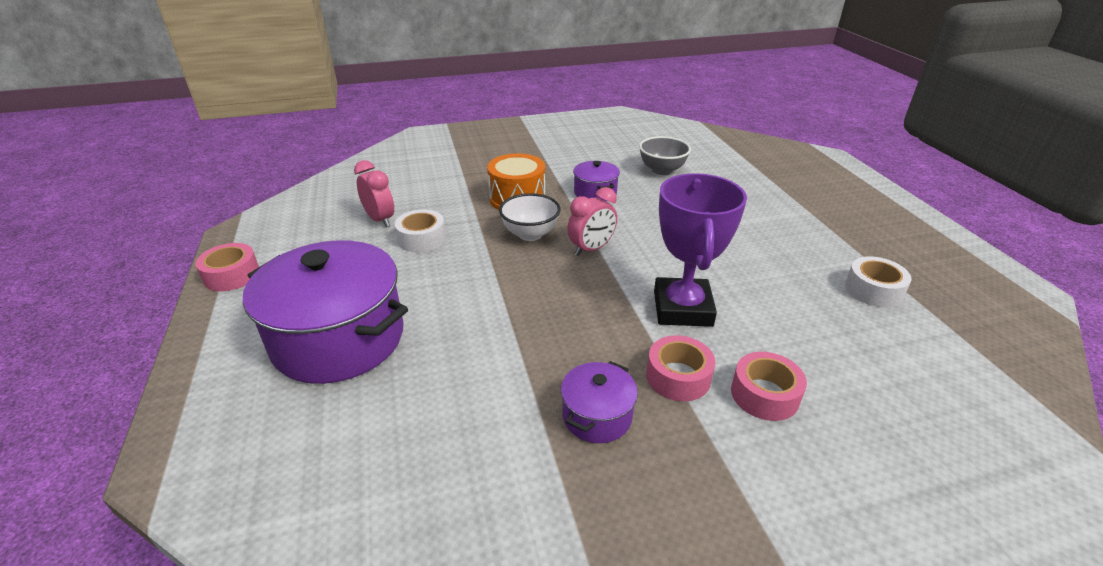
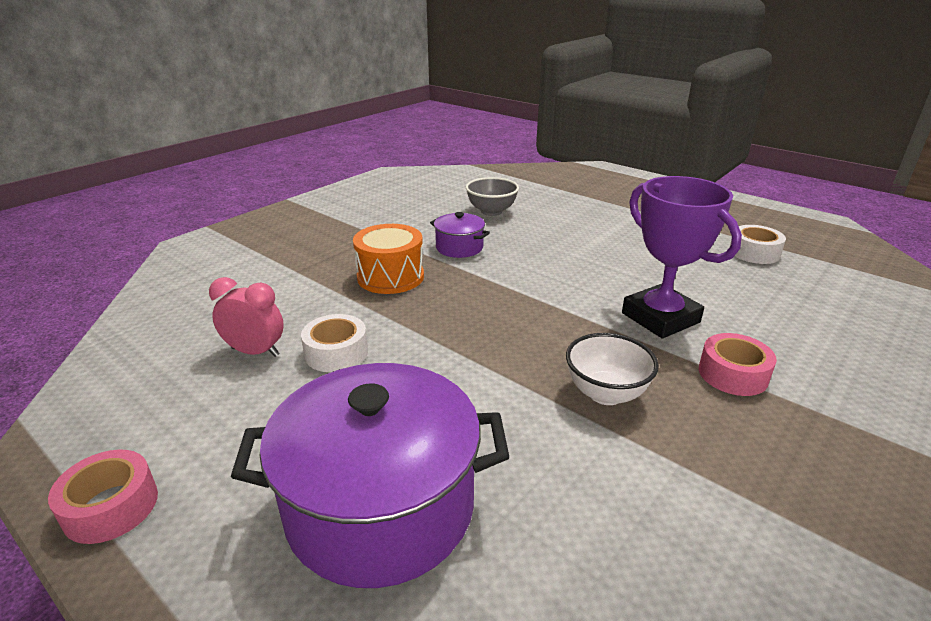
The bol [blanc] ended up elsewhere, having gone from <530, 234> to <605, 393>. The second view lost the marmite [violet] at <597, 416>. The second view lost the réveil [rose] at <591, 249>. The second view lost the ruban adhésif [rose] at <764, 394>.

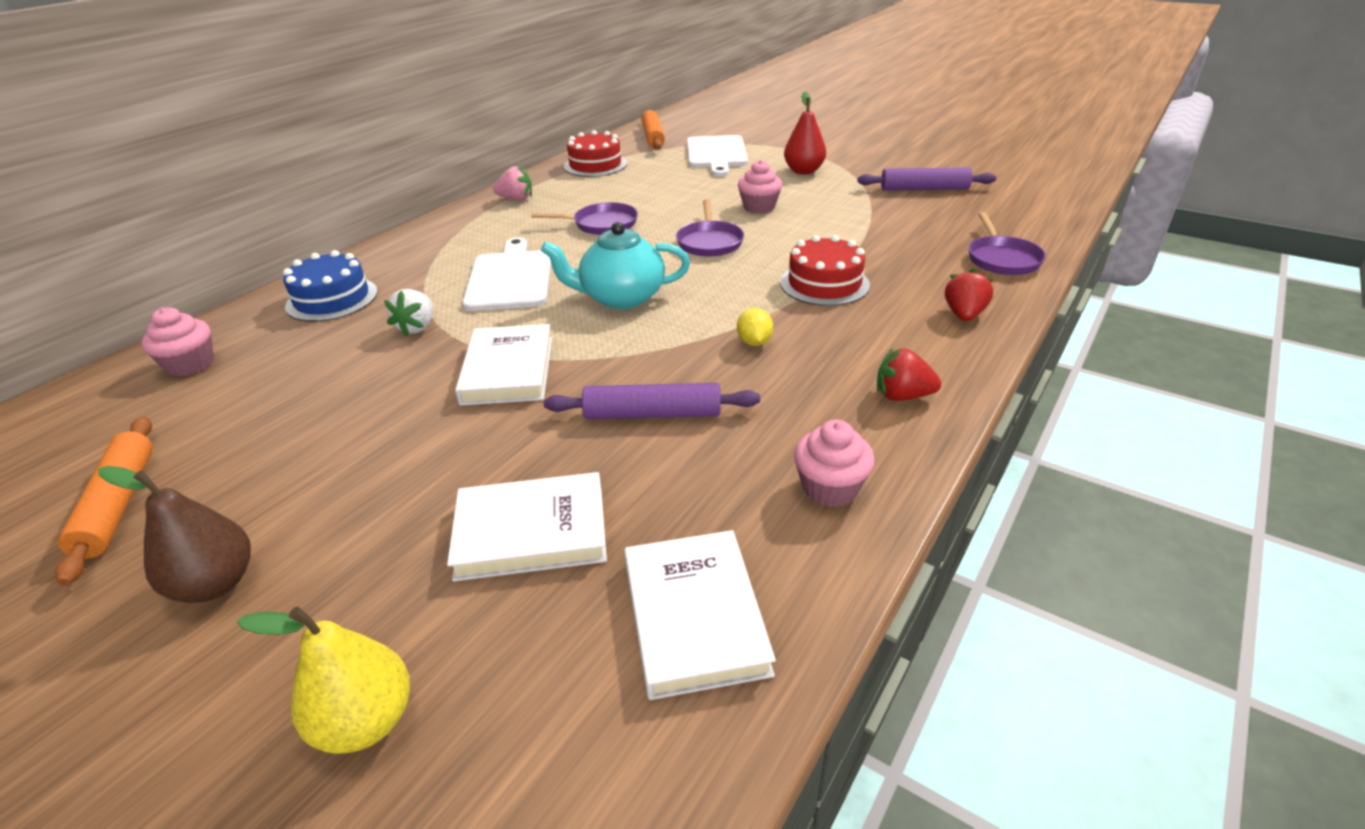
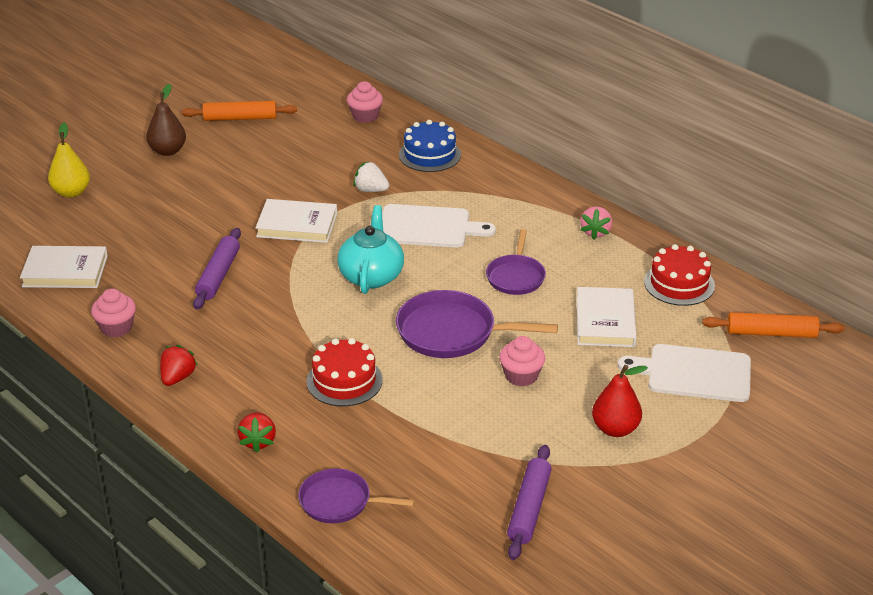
The livre [blanc] ended up elsewhere, having gone from <531, 532> to <605, 321>. The size of the poêle [violet] at <709, 242> changed by a factor of 1.57. The second view lost the citron [jaune] at <754, 342>. The fraise [rouge] at <964, 315> ended up facing another way, 60 degrees clockwise from before.

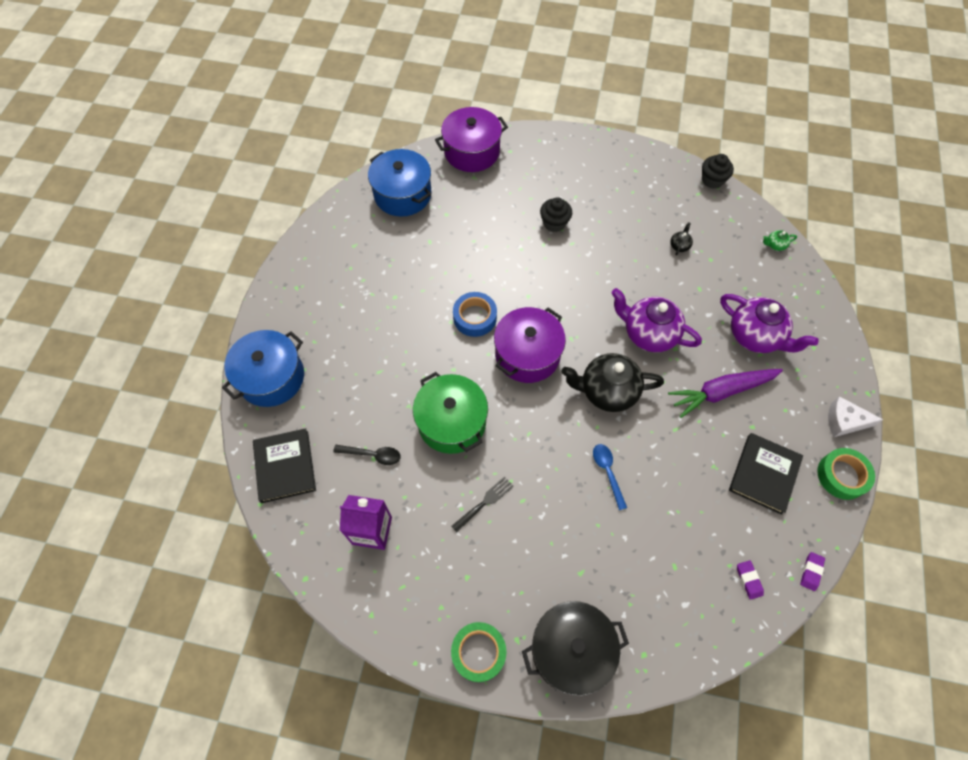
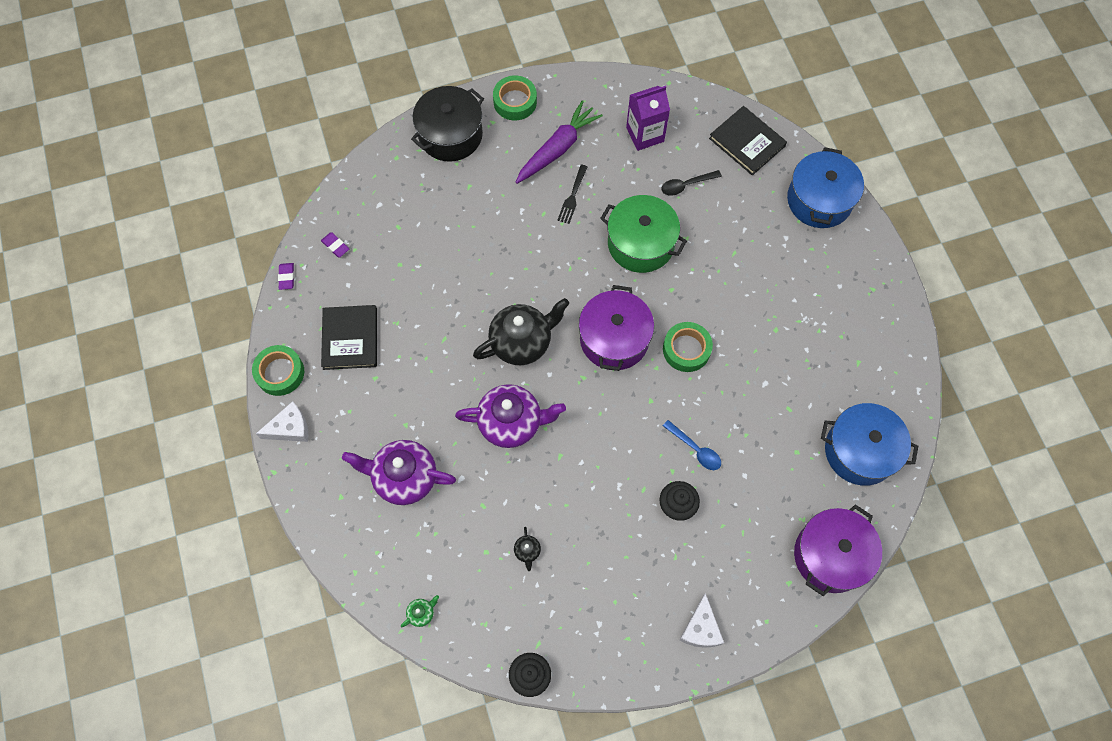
What was the ruban adhésif [bleu] at <475, 317> turned into the ruban adhésif [vert] at <686, 349>. The cuillère [bleu] ended up elsewhere, having gone from <607, 472> to <695, 449>. The carotte [violet] ended up elsewhere, having gone from <721, 392> to <557, 149>. The second view gained the fromage [blanc] at <700, 628>.

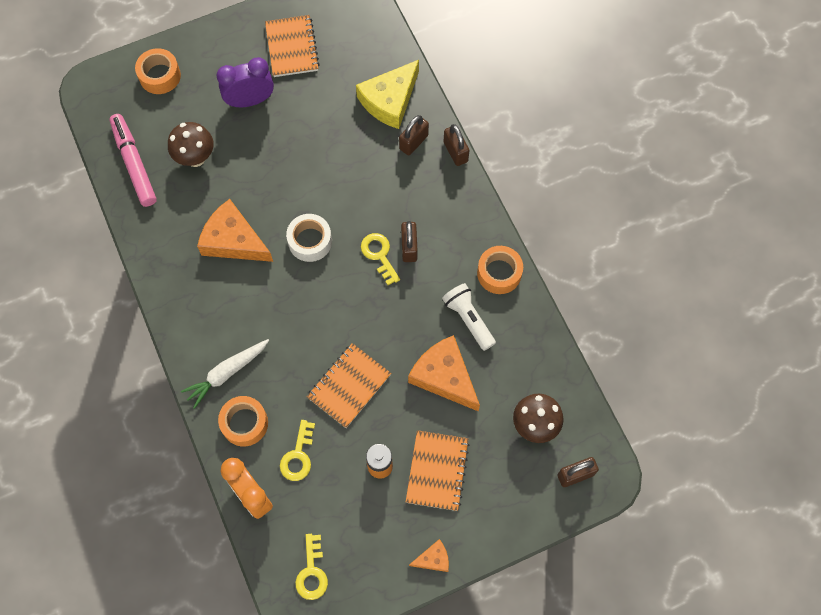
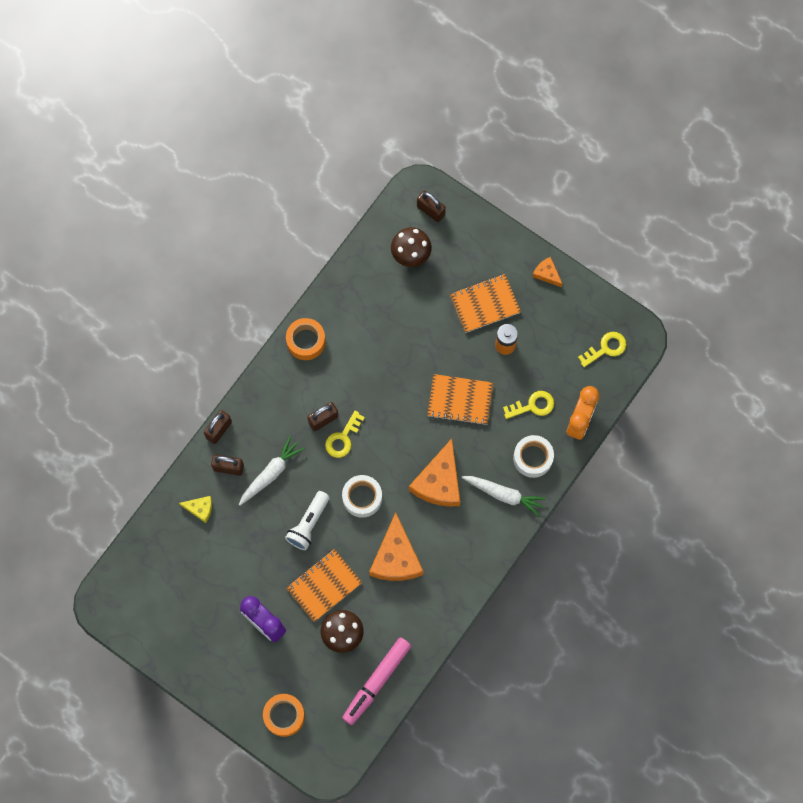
What was the ruban adhésif [orange] at <244, 423> turned into the ruban adhésif [blanc] at <533, 458>. The carnet [orange] ended up elsewhere, having gone from <292, 47> to <324, 586>. The size of the fromage [jaune] at <390, 100> changed by a factor of 0.49. The fromage [orange] ended up elsewhere, having gone from <444, 376> to <439, 482>. The lampe de poche [blanc] ended up elsewhere, having gone from <468, 319> to <308, 524>. The second view gained the carotte [blanc] at <271, 473>.

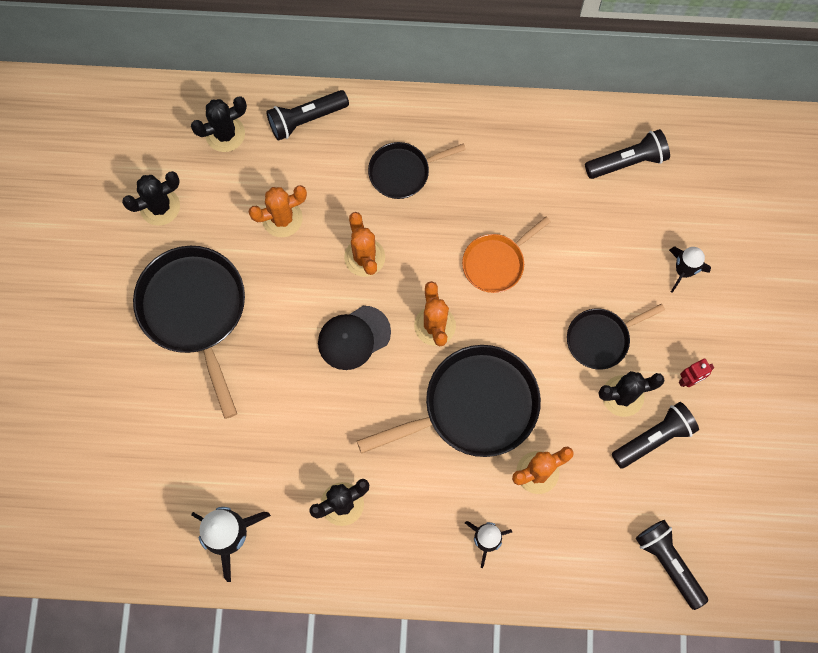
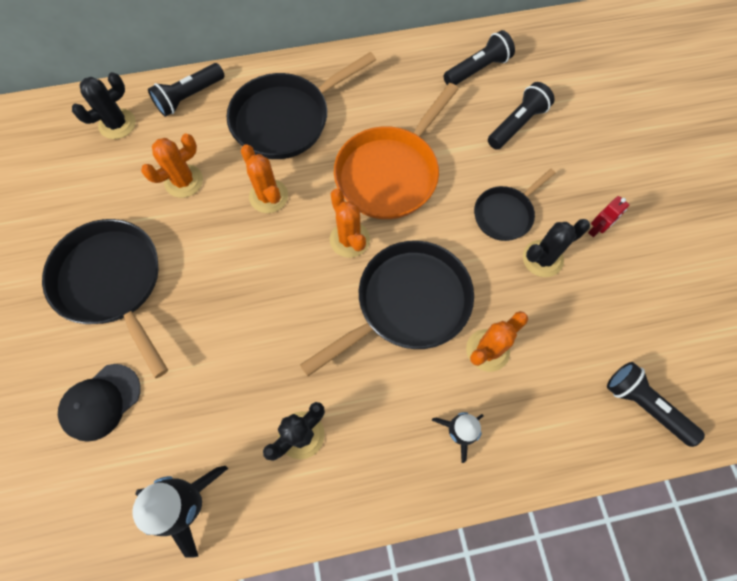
The second view lost the cactus [noir] at <160, 207>. The casquette [noir] ended up elsewhere, having gone from <354, 337> to <101, 402>. The size of the poêle [noir] at <403, 172> changed by a factor of 1.77. The size of the poêle [orange] at <496, 263> changed by a factor of 1.77. The lampe de poche [noir] ended up elsewhere, having gone from <654, 438> to <517, 124>. The second view lost the fusée [noir] at <683, 271>.

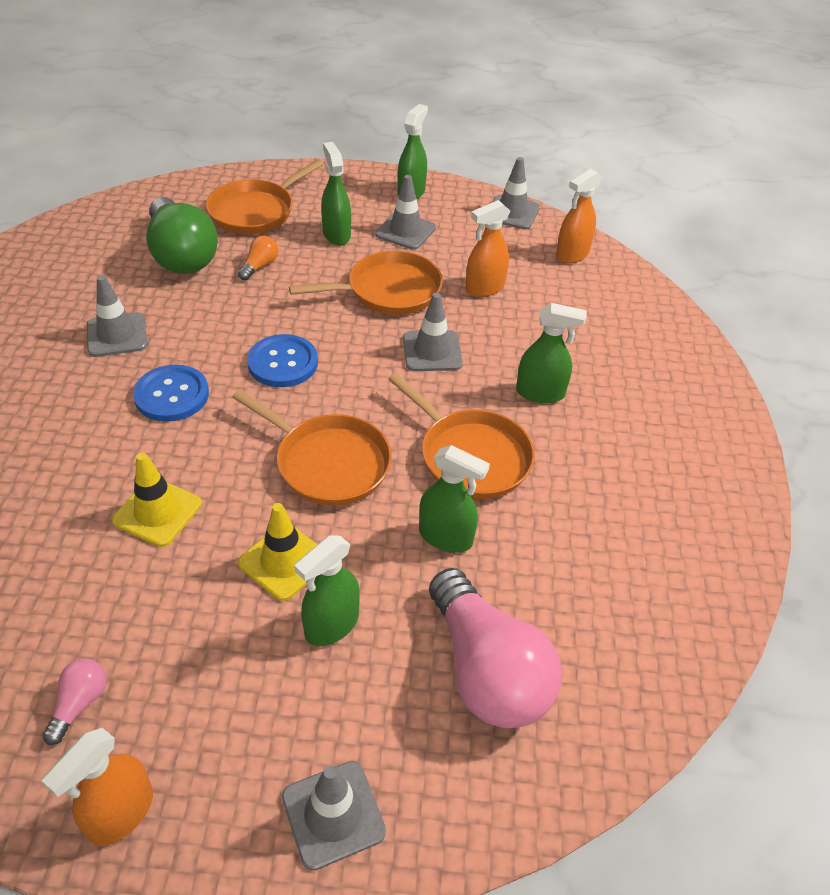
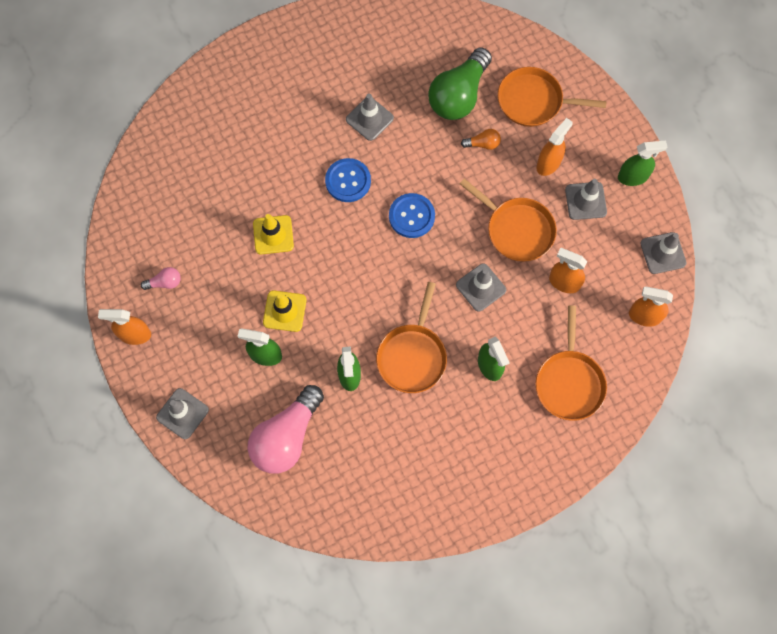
The poêle [orange] ended up elsewhere, having gone from <328, 463> to <569, 382>. What was the vaporisateur [vert] at <336, 234> turned into the vaporisateur [orange] at <548, 163>.

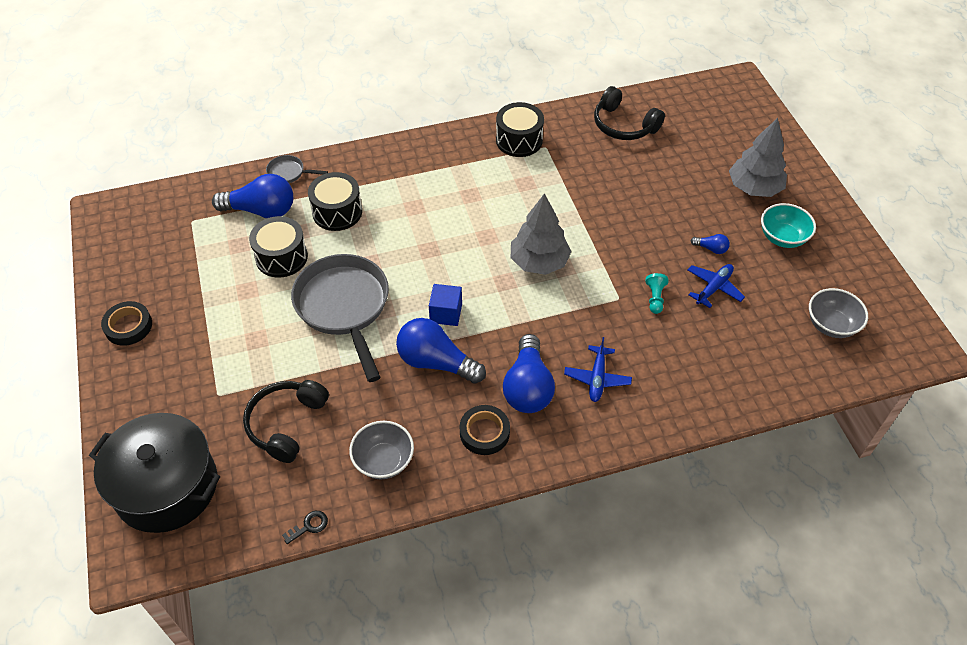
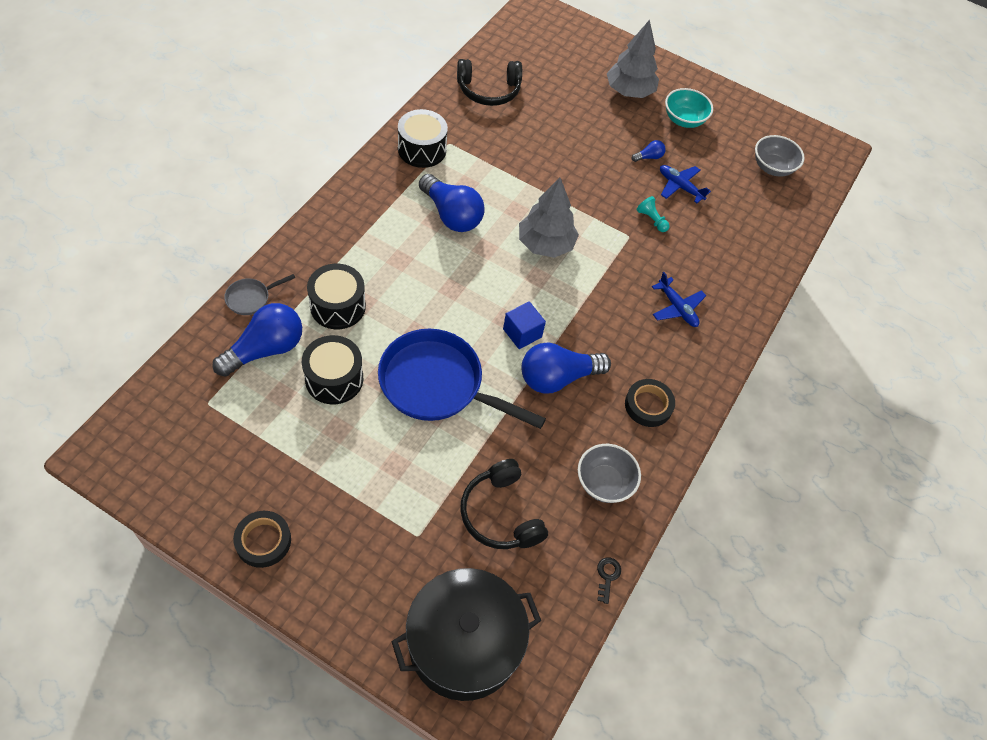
What was the poêle [gris] at <344, 307> turned into the poêle [bleu] at <437, 384>. The ampoule [bleu] ended up elsewhere, having gone from <528, 387> to <451, 215>. The avion [bleu] at <713, 288> ended up facing another way, 45 degrees counterclockwise from before.

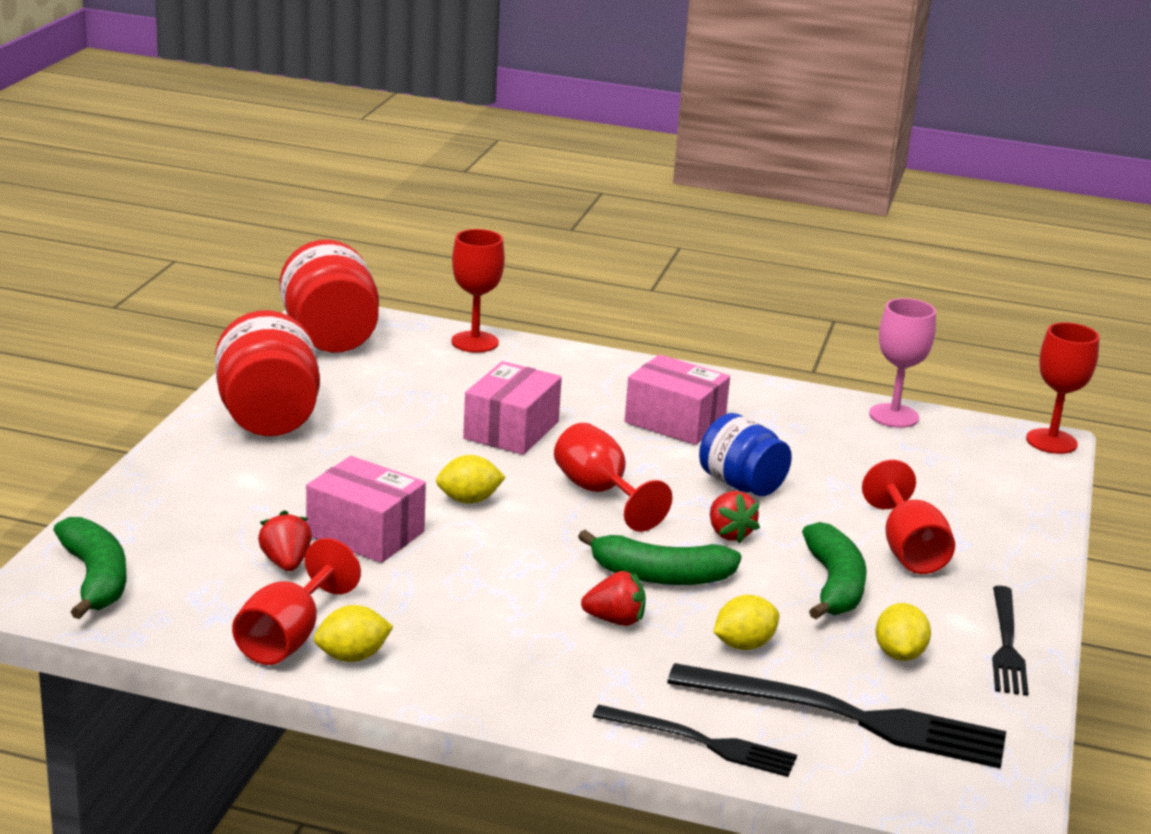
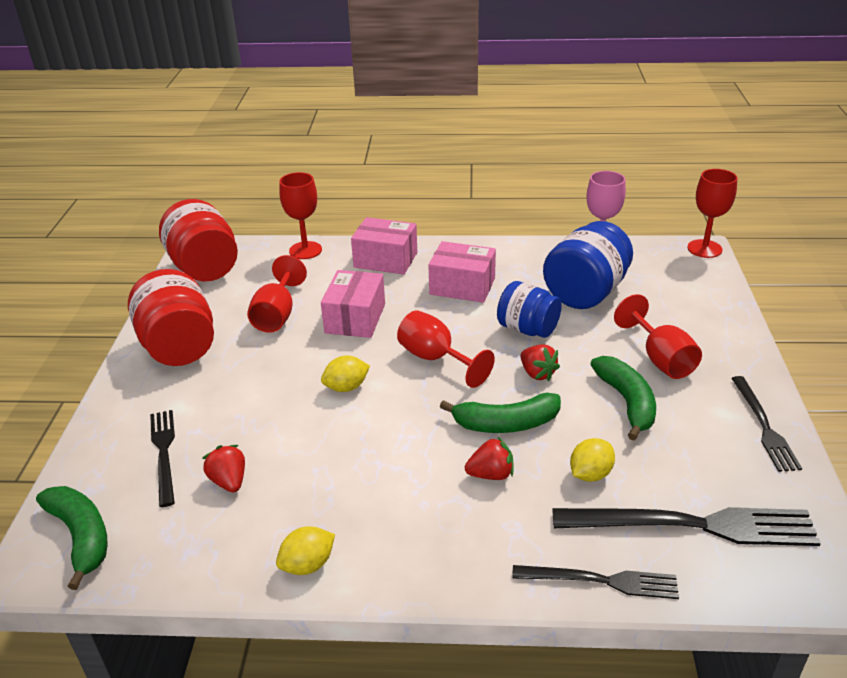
The verre à pied [rouge] ended up elsewhere, having gone from <288, 638> to <277, 315>. The boîte [rose] ended up elsewhere, having gone from <365, 533> to <385, 260>. The second view lost the citron [jaune] at <899, 654>. The second view gained the fourchette [noir] at <164, 453>. The second view gained the bocal [bleu] at <585, 293>.

